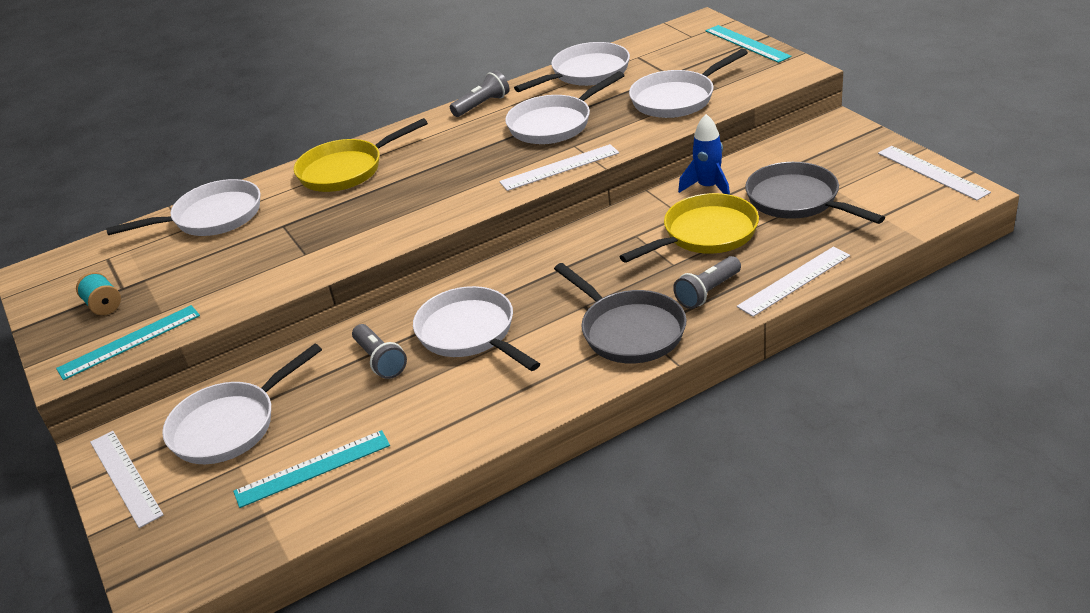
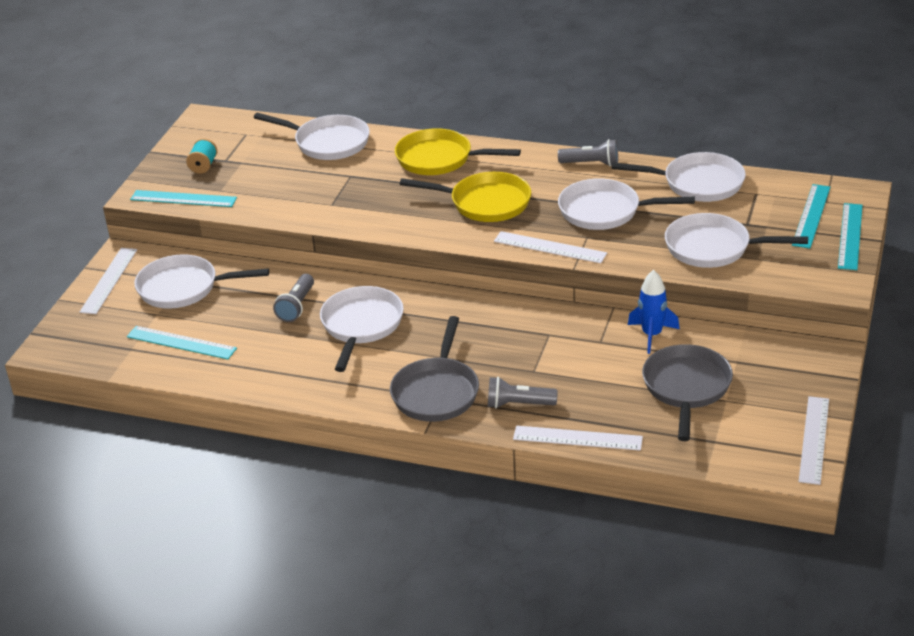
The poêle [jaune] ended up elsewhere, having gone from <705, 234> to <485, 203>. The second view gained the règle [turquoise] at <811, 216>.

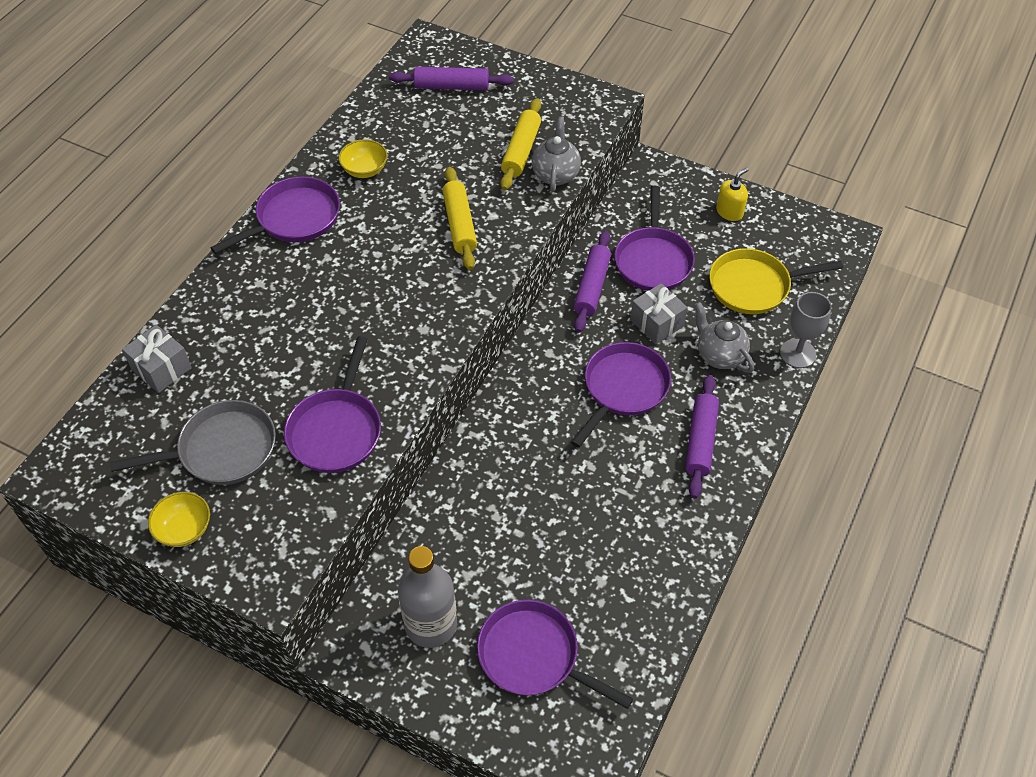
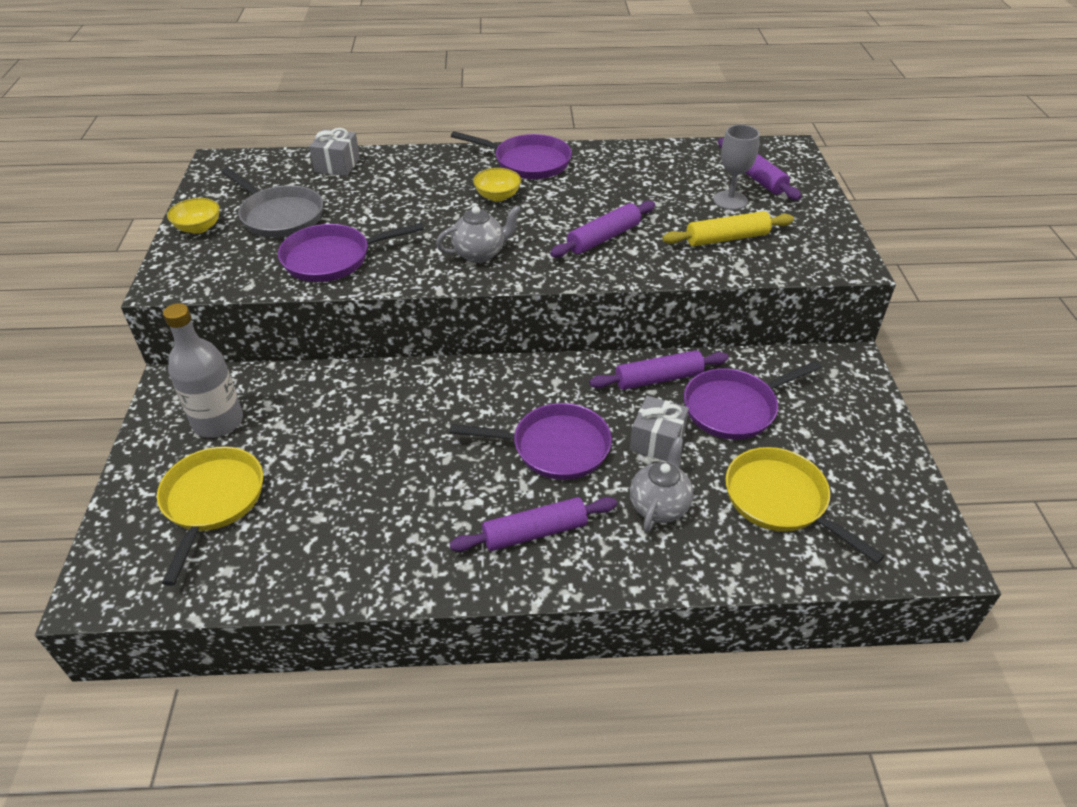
The bol [jaune] ended up elsewhere, having gone from <365, 170> to <497, 196>. What was the rouleau à pâtisserie [jaune] at <459, 224> turned into the rouleau à pâtisserie [violet] at <603, 238>. What was the poêle [violet] at <534, 656> turned into the poêle [jaune] at <212, 501>. The théière [gris] ended up elsewhere, having gone from <555, 174> to <480, 254>. The second view lost the distributeur de savon [jaune] at <729, 212>. The verre à pied [gris] ended up elsewhere, having gone from <797, 353> to <730, 200>.

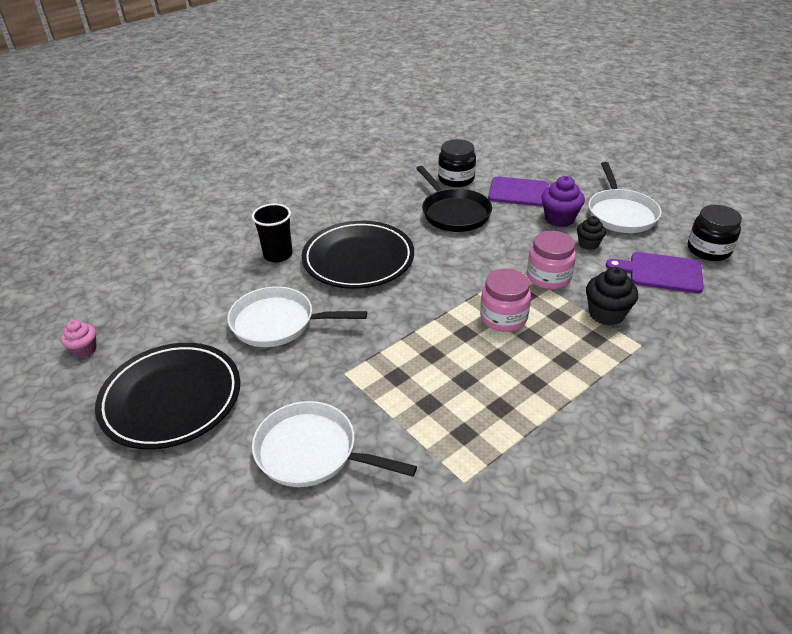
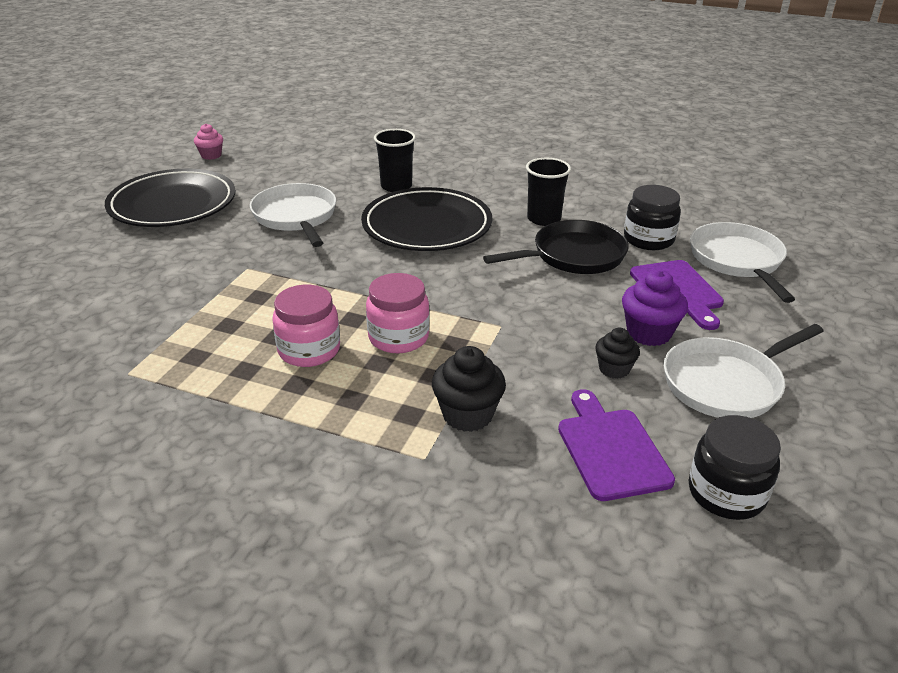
The poêle [blanc] ended up elsewhere, having gone from <312, 452> to <737, 261>. The poêle [noir] at <453, 213> ended up facing another way, 150 degrees counterclockwise from before. The bocal [rose] ended up elsewhere, having gone from <548, 277> to <309, 350>. The second view gained the gobelet [noir] at <544, 219>.

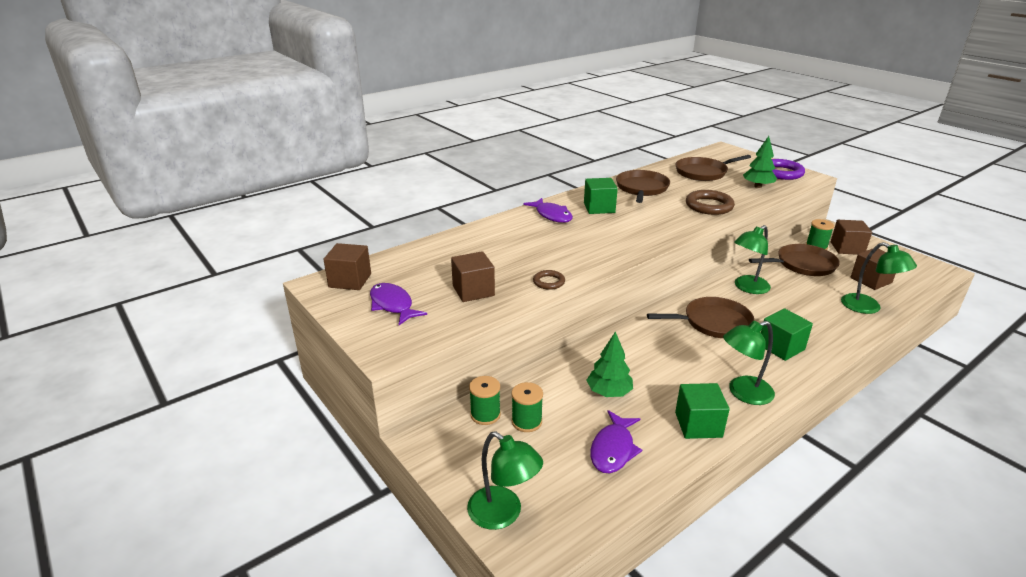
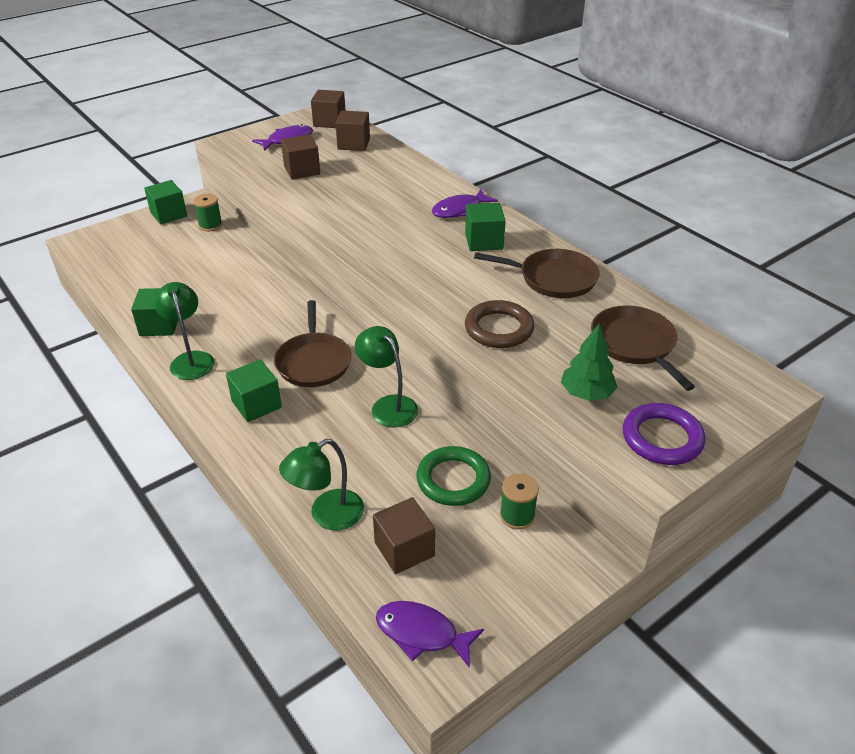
The second view lost the lampe [vert] at <503, 514>. The second view lost the bobine [vert] at <526, 421>. The second view lost the anneau [marron] at <548, 282>. The second view lost the arbre [vert] at <609, 392>. The poisson [violet] ended up elsewhere, having gone from <613, 449> to <421, 633>. Where the poêle [marron] stood at <802, 265>, the anneau [vert] came to stand at <453, 480>. The cube [marron] ended up elsewhere, having gone from <847, 248> to <353, 144>. The second view gained the cube [vert] at <169, 214>.

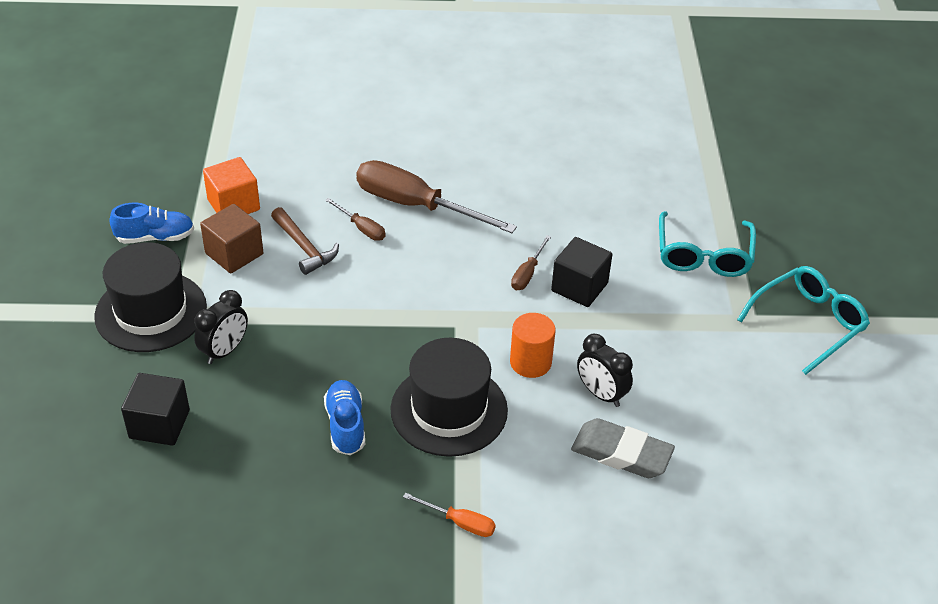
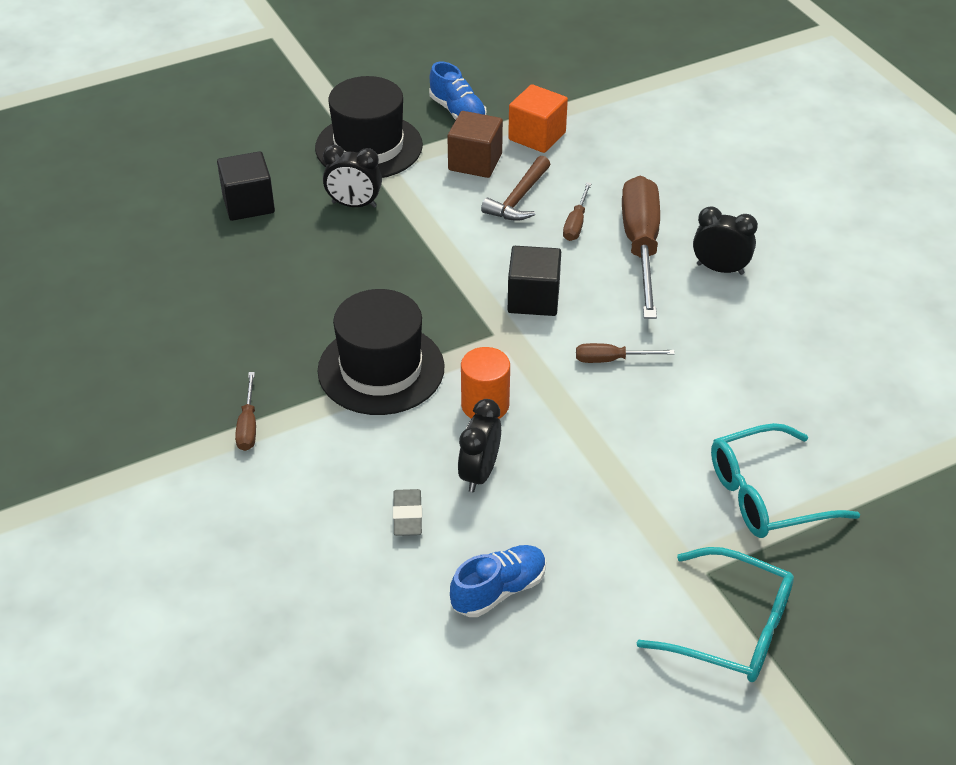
The chaussure [bleu] ended up elsewhere, having gone from <345, 425> to <499, 590>. What was the tournevis [orange] at <459, 522> turned into the tournevis [marron] at <248, 425>. The cube [noir] ended up elsewhere, having gone from <579, 287> to <533, 299>. The size of the gomme [gris] at <621, 453> changed by a factor of 0.59. The second view gained the réveil [noir] at <720, 269>.

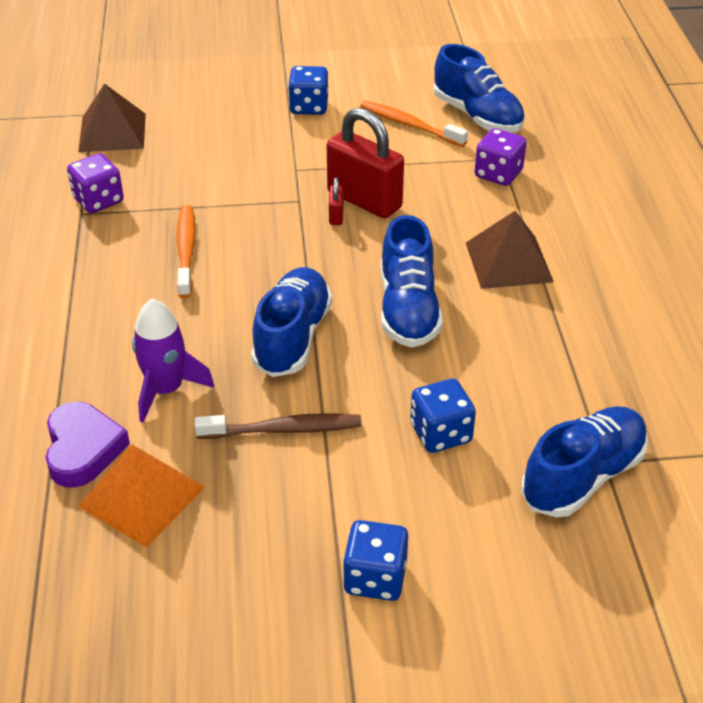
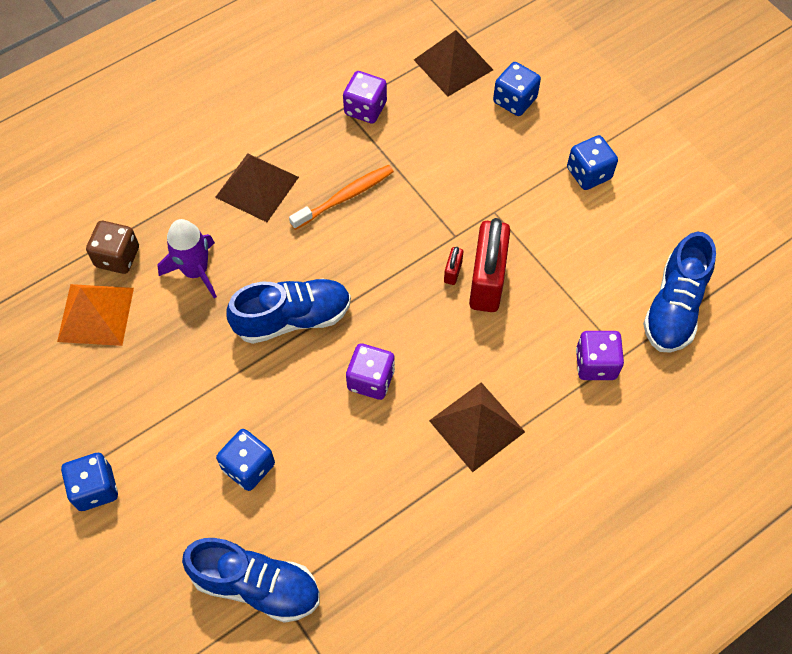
Where the cœur [violet] stood at <83, 449>, the dé [marron] came to stand at <117, 257>. The second view lost the brosse à dents [marron] at <283, 429>. The cadenas [rouge] at <336, 216> ended up facing another way, 45 degrees counterclockwise from before. The second view lost the brosse à dents [orange] at <409, 125>. Where the chaussure [bleu] stood at <408, 309>, the dé [violet] came to stand at <371, 380>. The second view gained the pyramide [marron] at <257, 187>. The second view gained the dé [bleu] at <514, 100>.

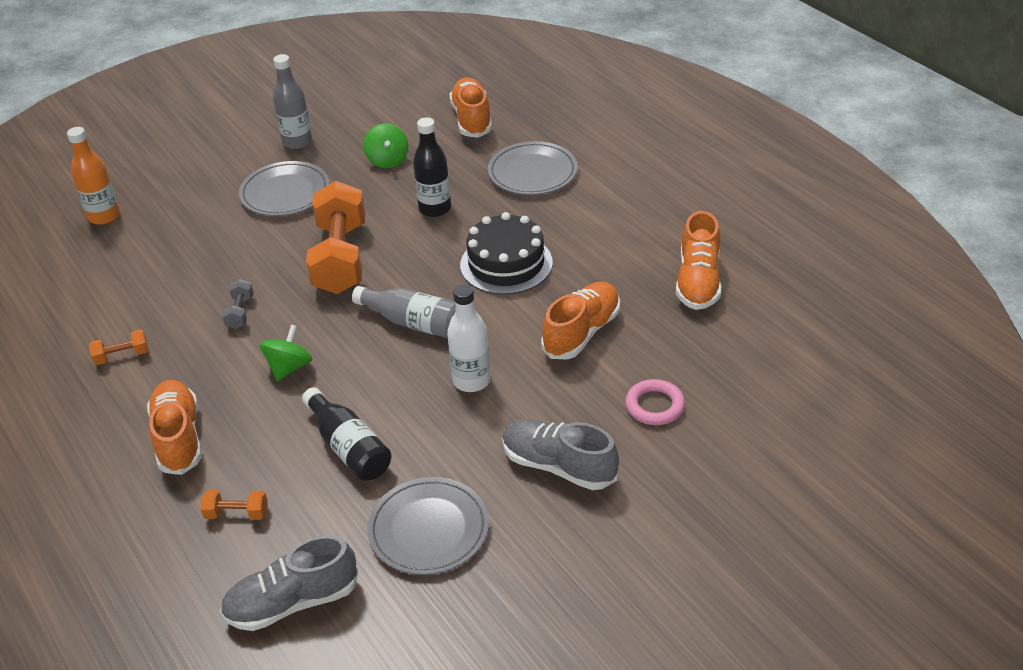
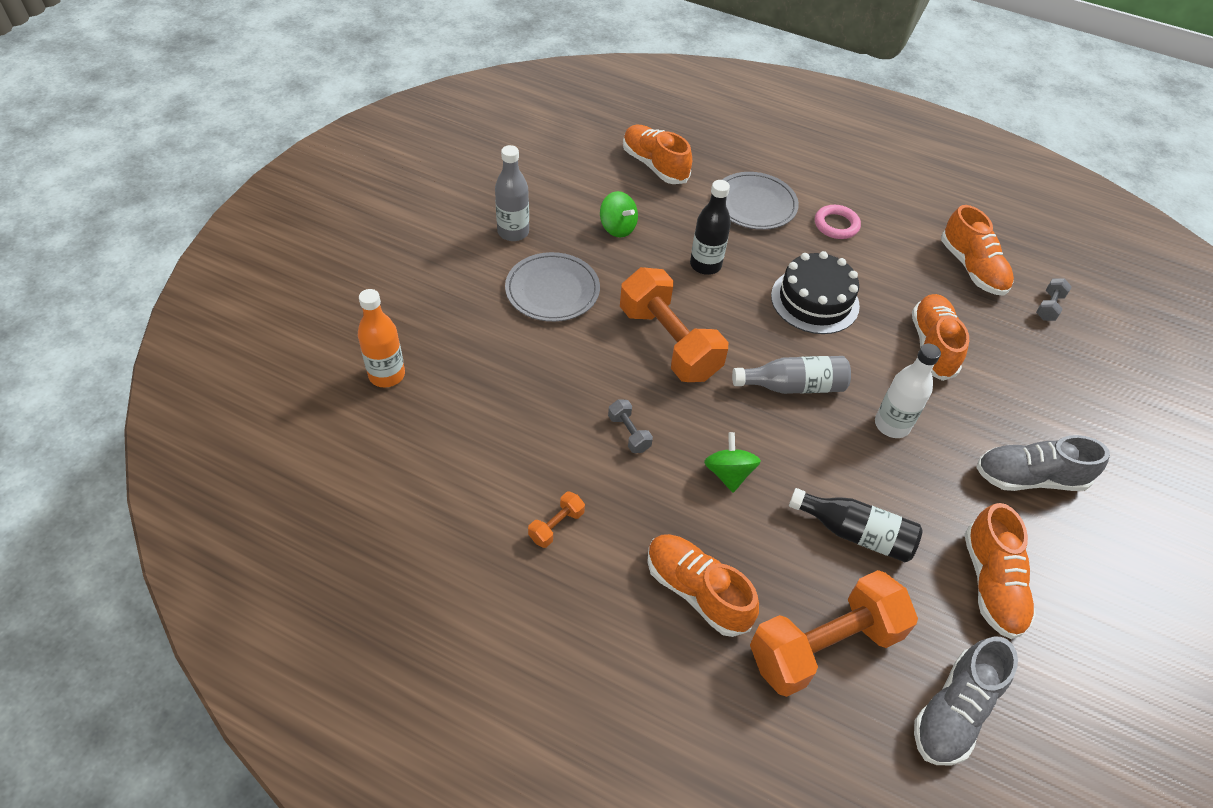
The size of the haltère [orange] at <237, 513> changed by a factor of 2.41. Where the assiette [gris] stood at <428, 529>, the chaussure [orange] came to stand at <991, 583>. The anneau [rose] ended up elsewhere, having gone from <654, 406> to <836, 225>. The second view gained the haltère [gris] at <1048, 307>.

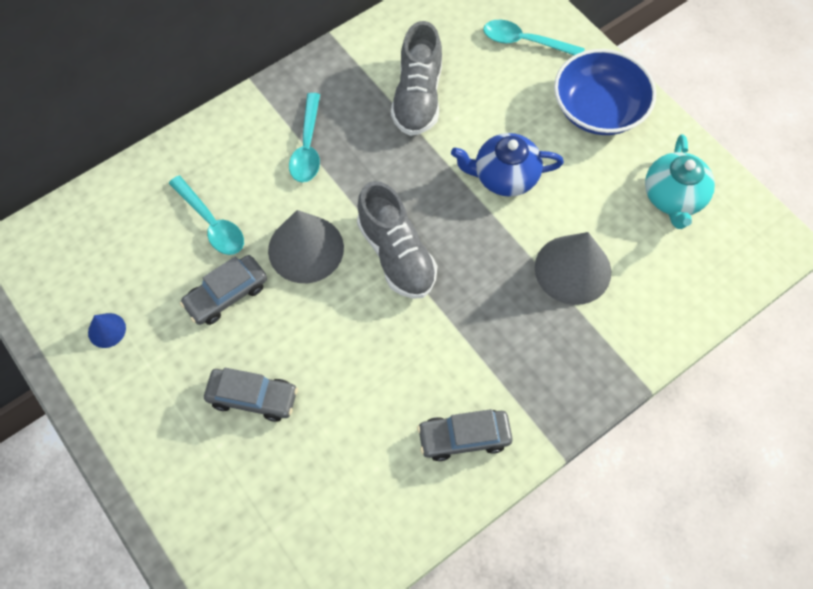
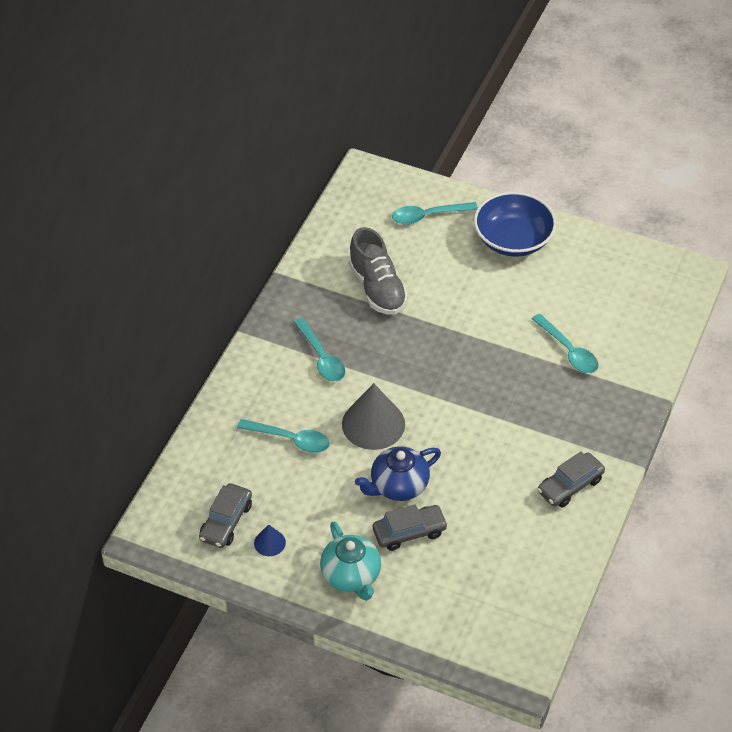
The voiture [gris] ended up elsewhere, having gone from <226, 295> to <226, 522>. The second view lost the chaussure [gris] at <396, 254>. The théière [bleu] ended up elsewhere, having gone from <504, 176> to <398, 486>. Where the cône [gris] stood at <572, 269>, the cuillère [turquoise] came to stand at <568, 351>. The théière [turquoise] ended up elsewhere, having gone from <673, 198> to <351, 576>.

